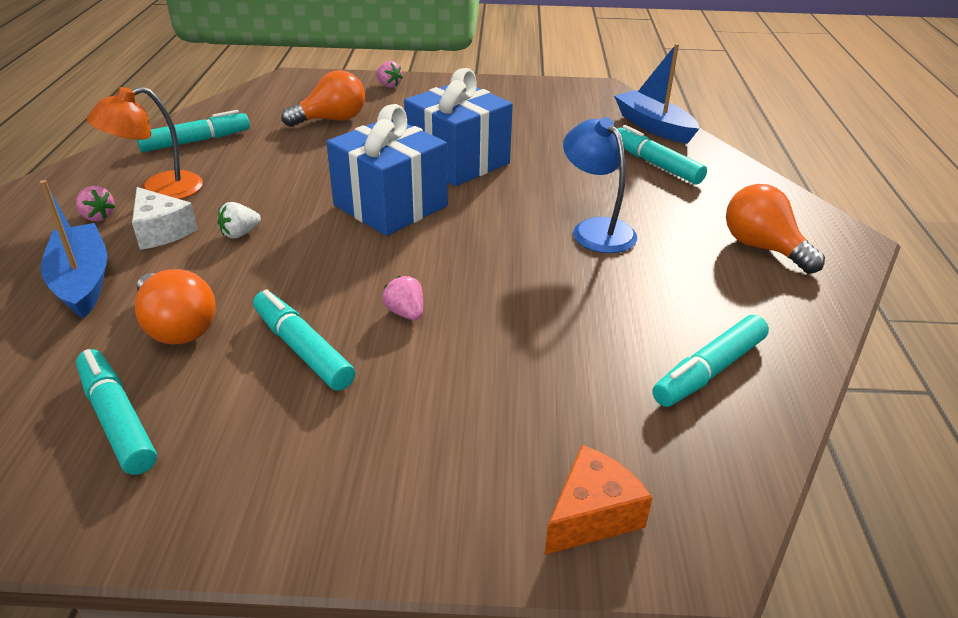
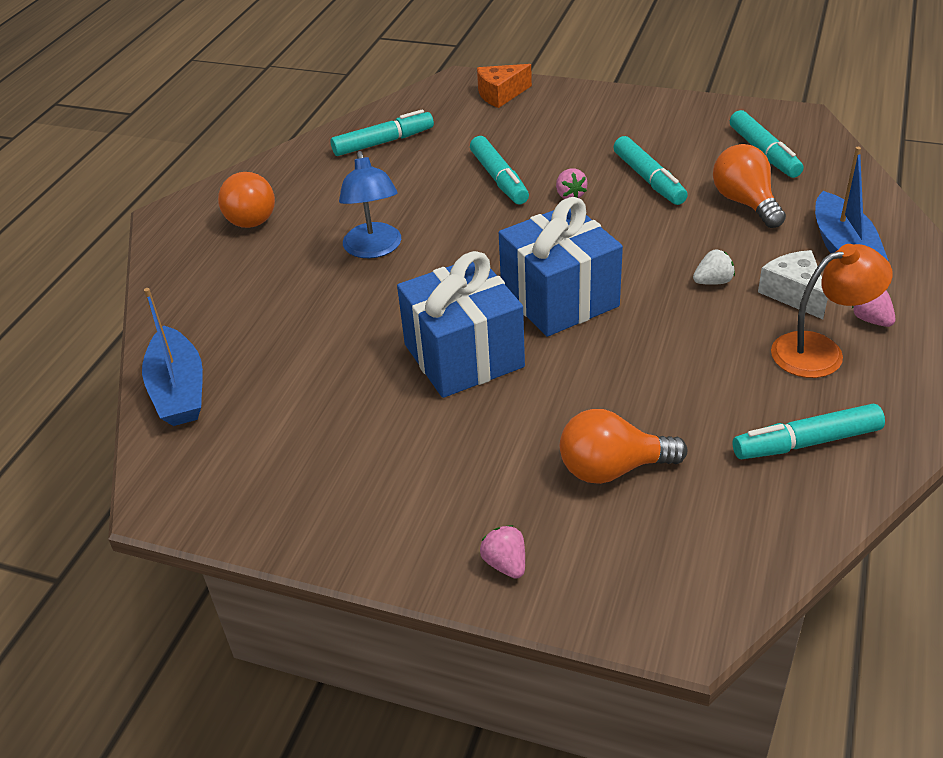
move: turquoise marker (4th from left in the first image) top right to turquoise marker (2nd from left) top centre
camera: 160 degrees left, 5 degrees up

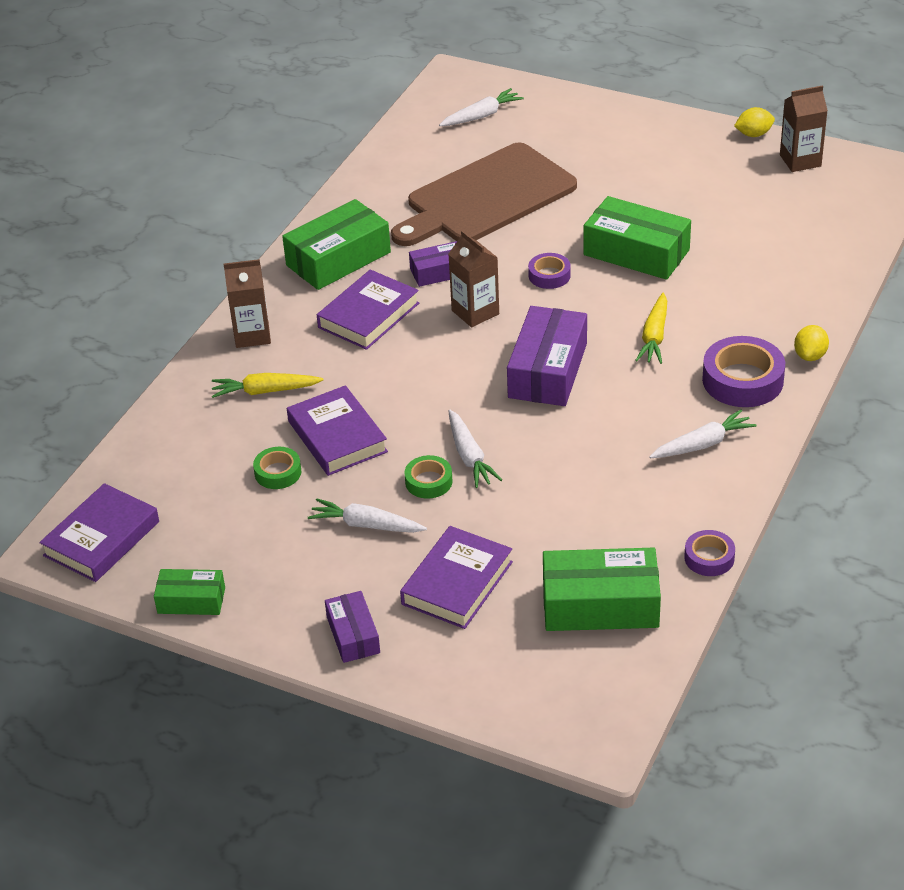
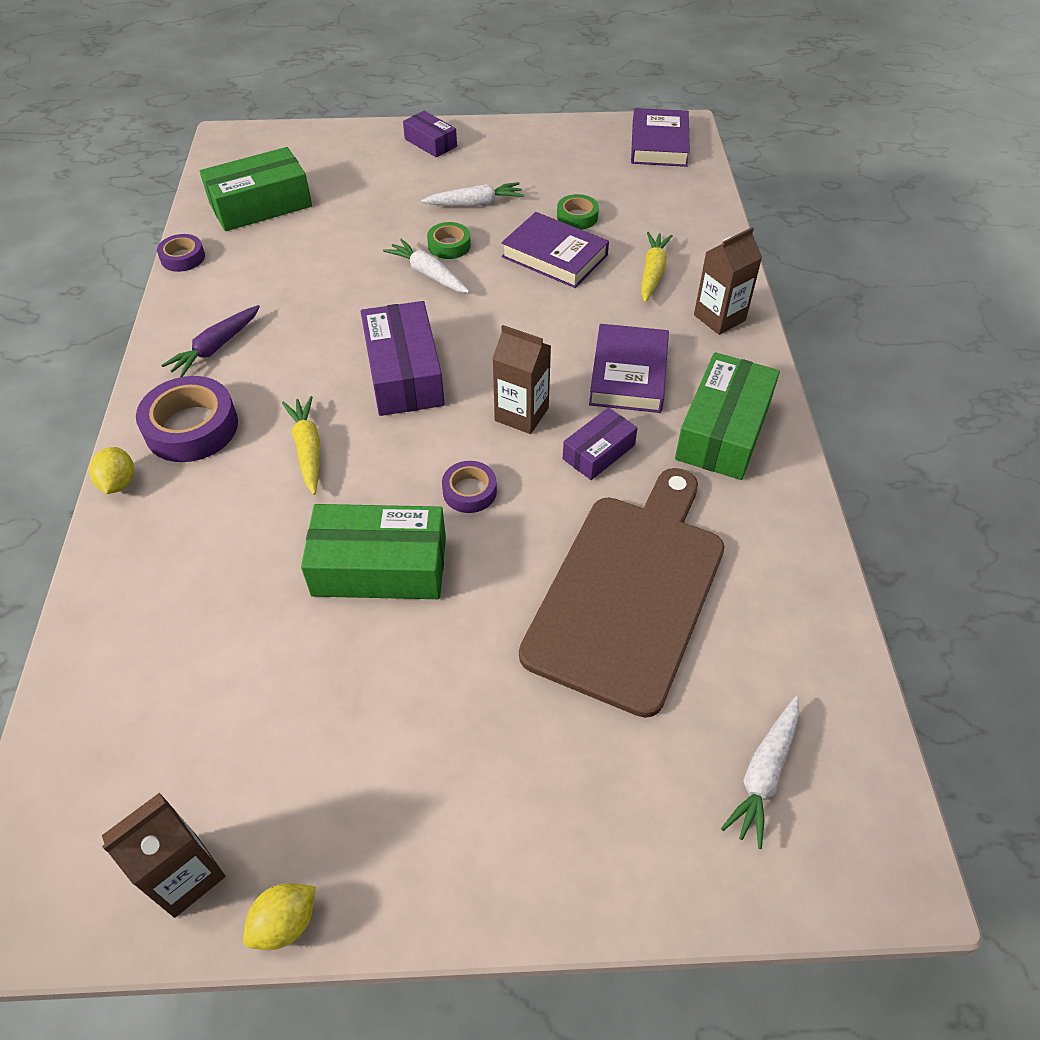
delete: green box (1st from left) middle left; purple book (4th from left) centre
recolor: white carrot (4th from left) middle right to purple carrot top left
rotate: yellow carrot (1st from left in the first image) middle left = top centre 45 degrees counterclockwise
camera: 150 degrees right, 10 degrees up

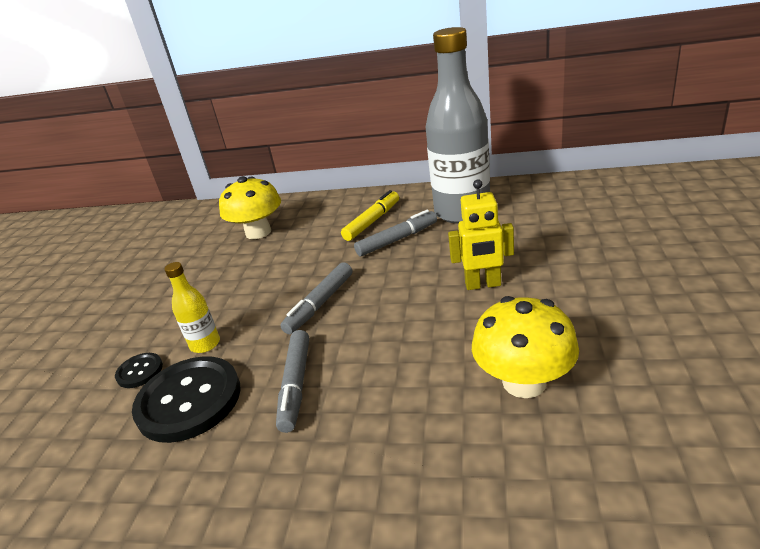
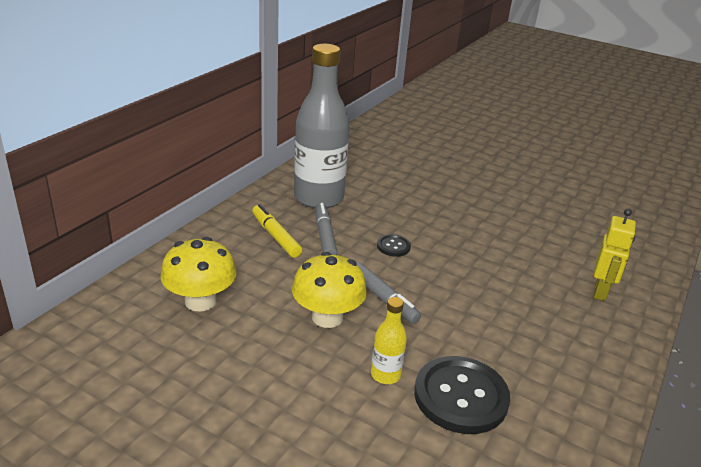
delete: grey marker (1st from left) bottom centre
move: yellow mushroom (2nd from left) middle right to centre; black button (1st from left) bottom left to centre; yellow robot centre to middle right
camera: 75 degrees left, 0 degrees up

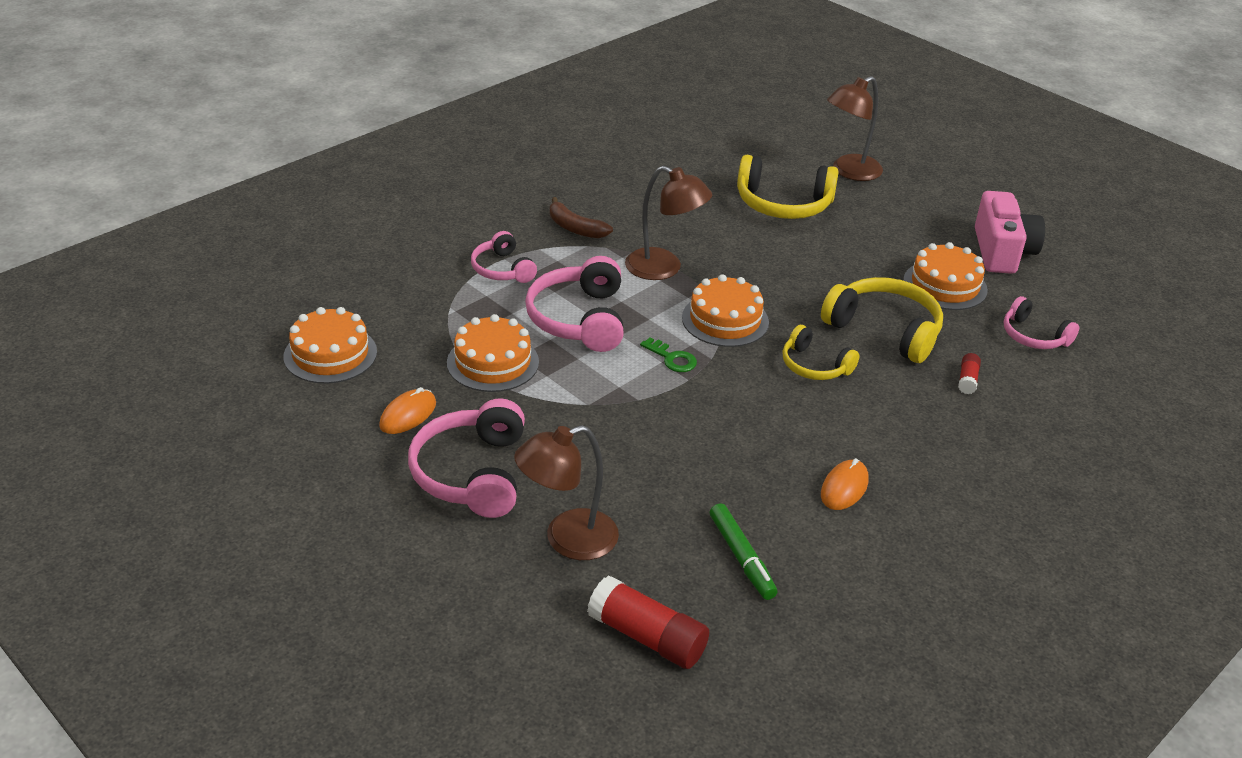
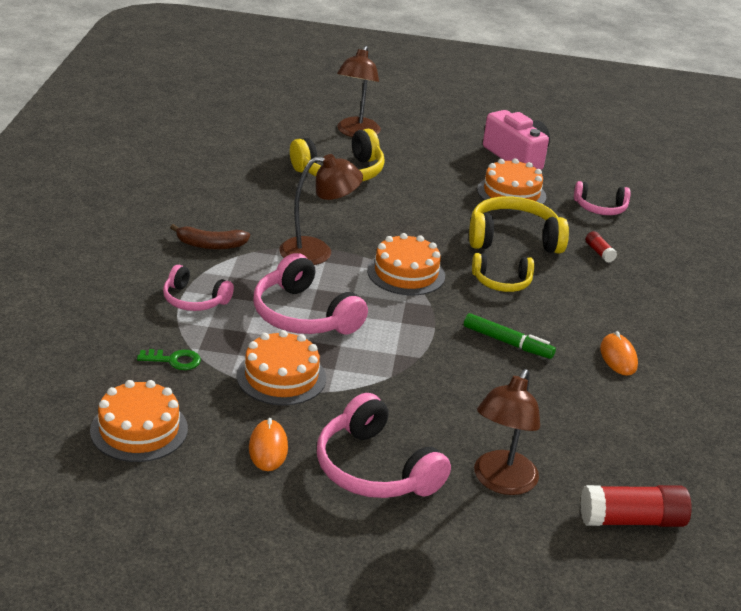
move: green key centre to middle left; green marker bottom centre to middle right
camera: 40 degrees left, 5 degrees down

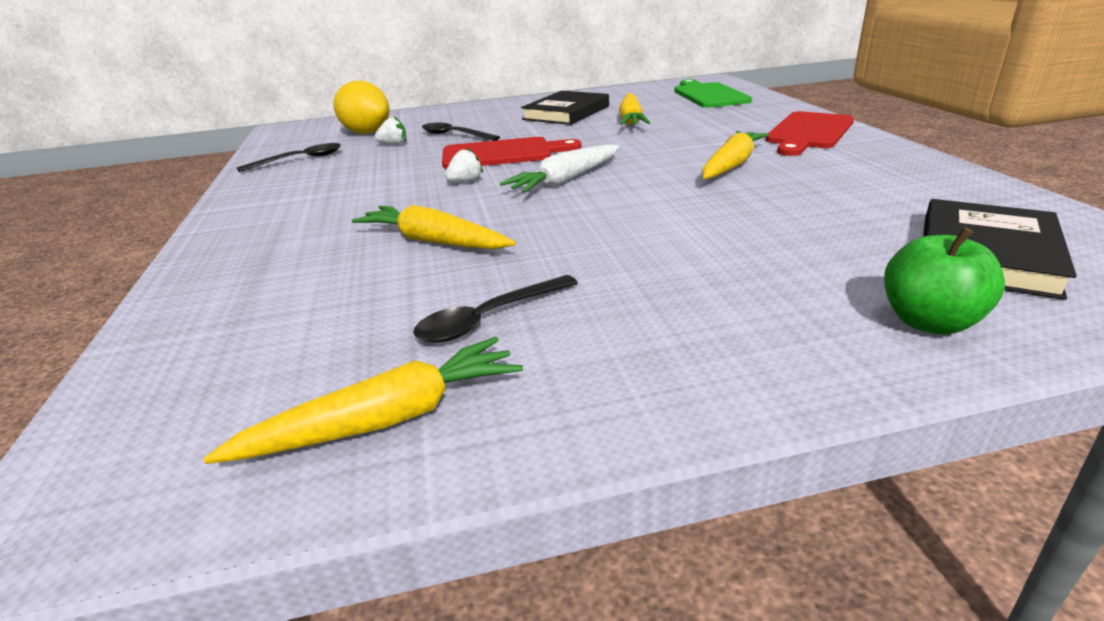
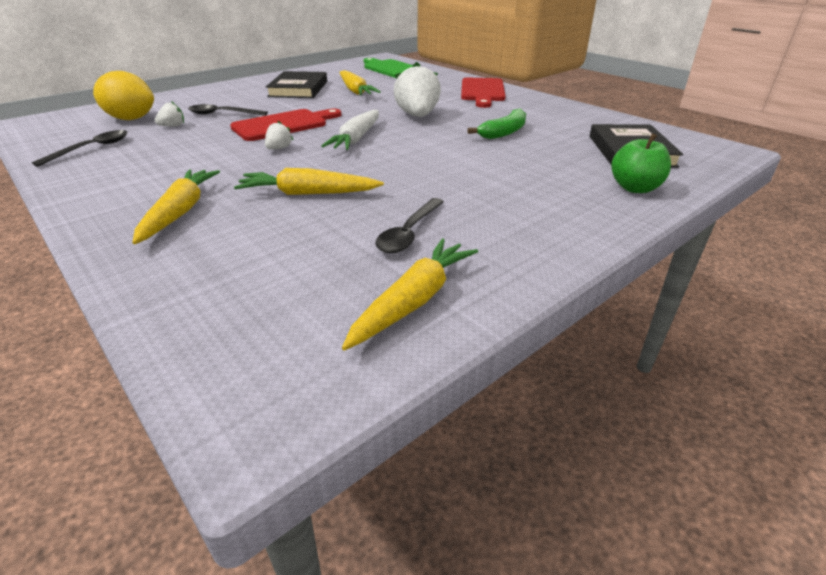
insert: white strawberry (3rd from left) top centre; green banana top centre
move: yellow carrot (4th from left in the first image) top centre to yellow carrot (1st from left) middle left
camera: 30 degrees left, 5 degrees up

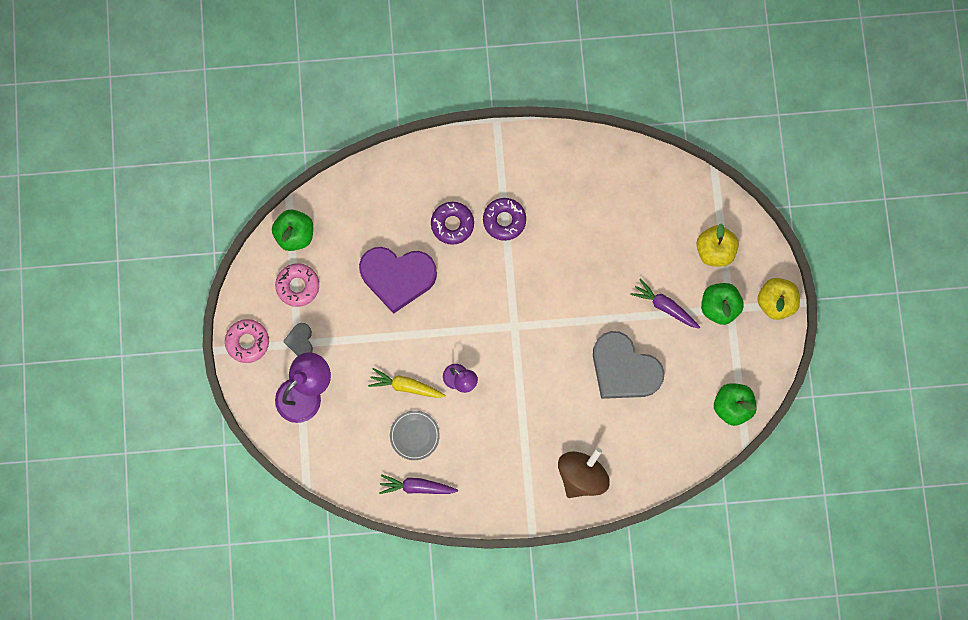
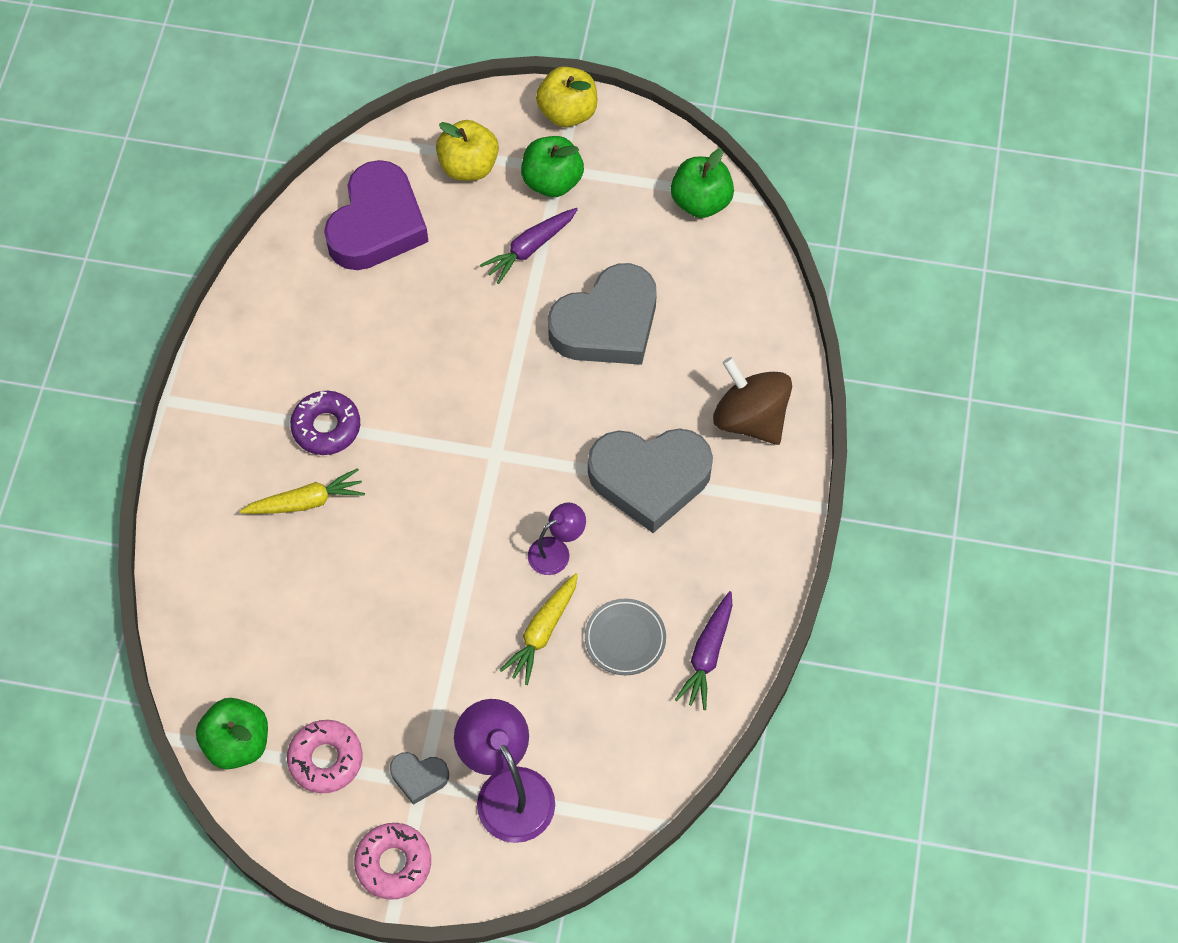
insert: grey heart (3rd from left) centre
move: purple heart centre to top left
replace: purple donut (1st from left) centre to yellow carrot (1st from left) middle left
camera: 75 degrees left, 15 degrees down

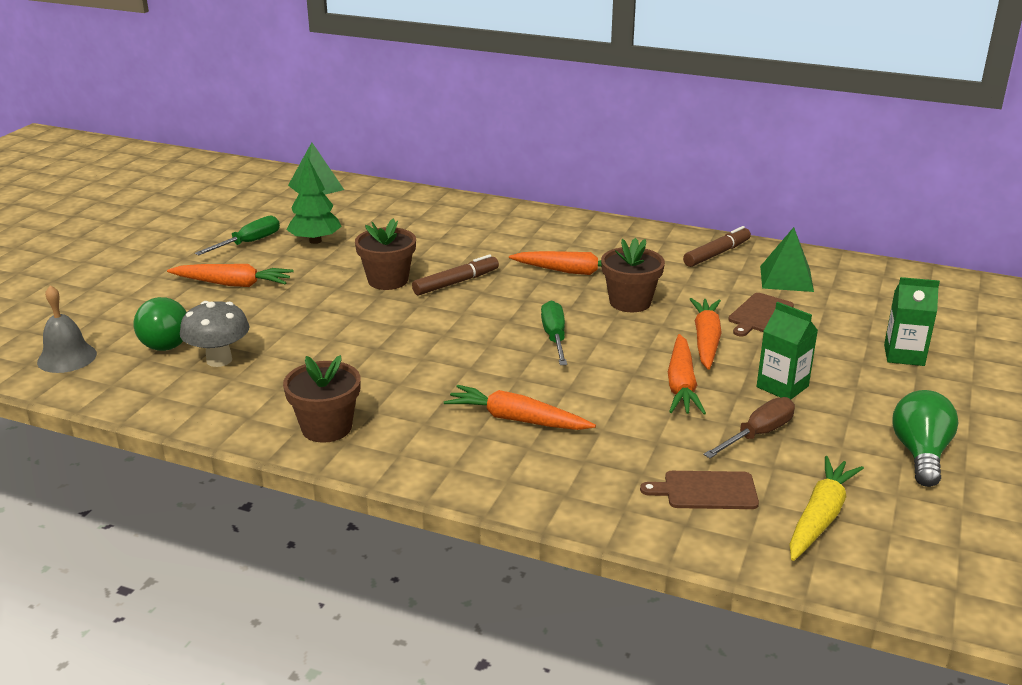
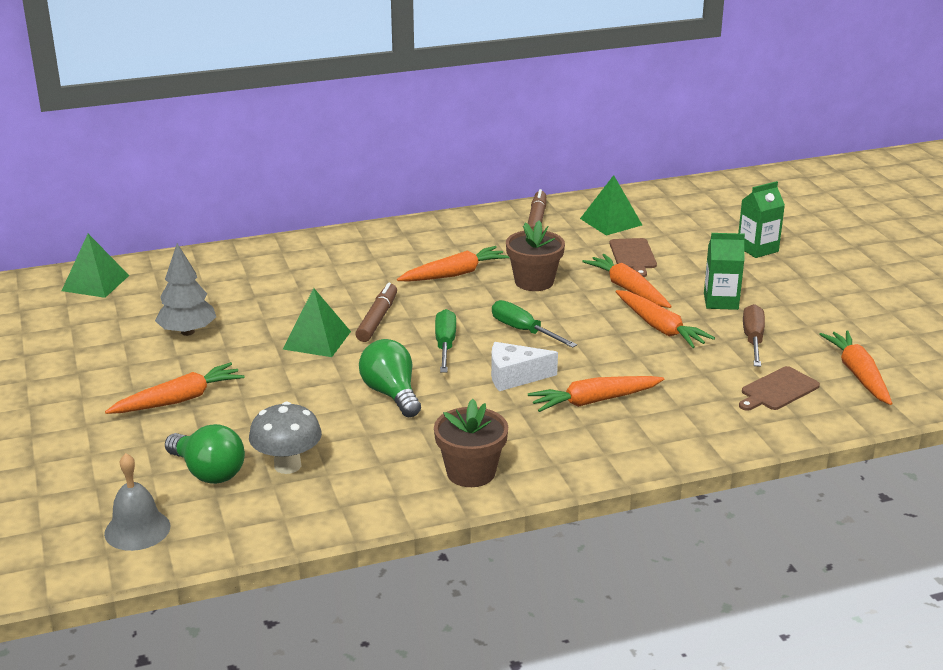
insert: white cheese centre
move: green light bulb (2nd from left) middle right to centre; green screwdriver (1st from left) middle left to centre
replace: brown flower pot (2nd from left) centre to green pyramid (2nd from left) centre
recolor: green tree top left to grey tree middle left; yellow carrot bottom right to orange carrot (6th from left) middle right
camera: 40 degrees left, 0 degrees up

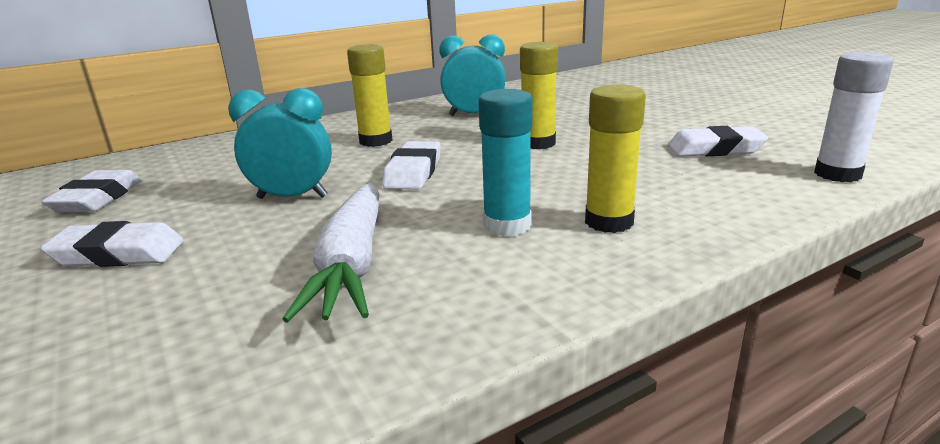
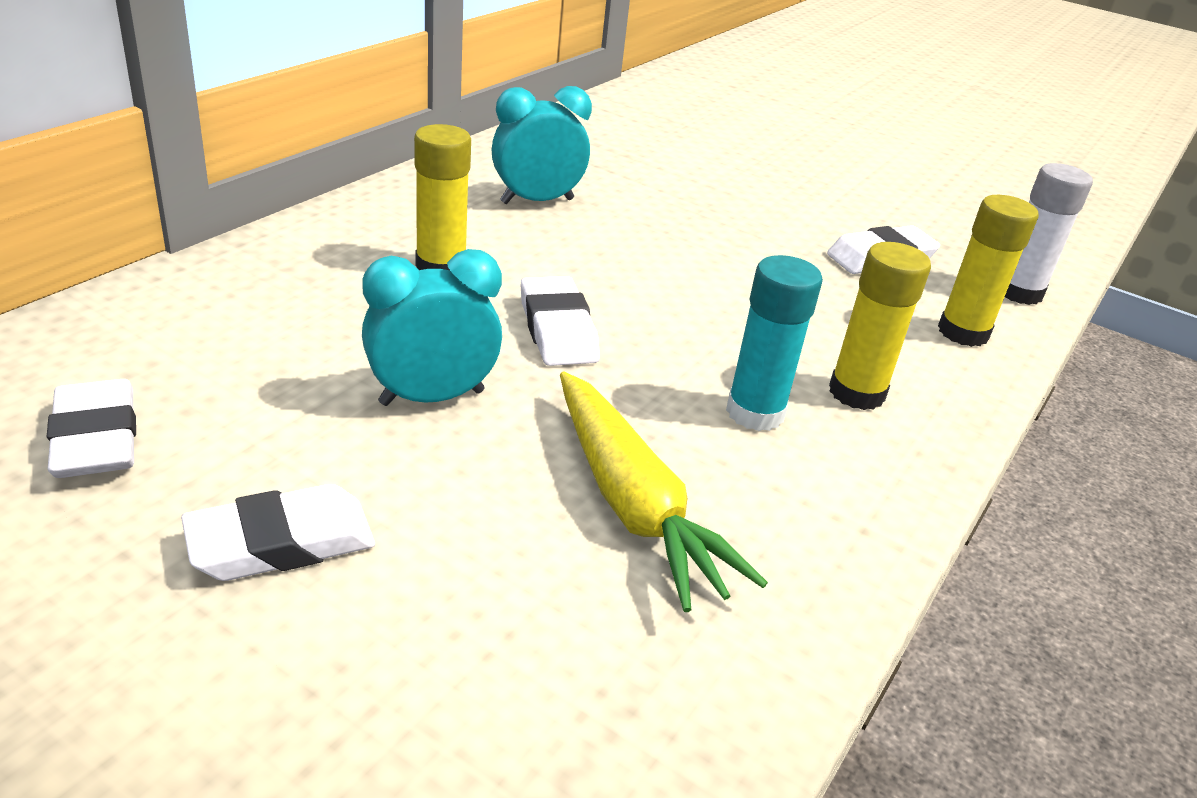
move: yellow glue stick (2nd from left in the first image) top centre to yellow glue stick (3rd from left) middle right
recolor: white carrot centre to yellow carrot centre
camera: 30 degrees left, 10 degrees up

